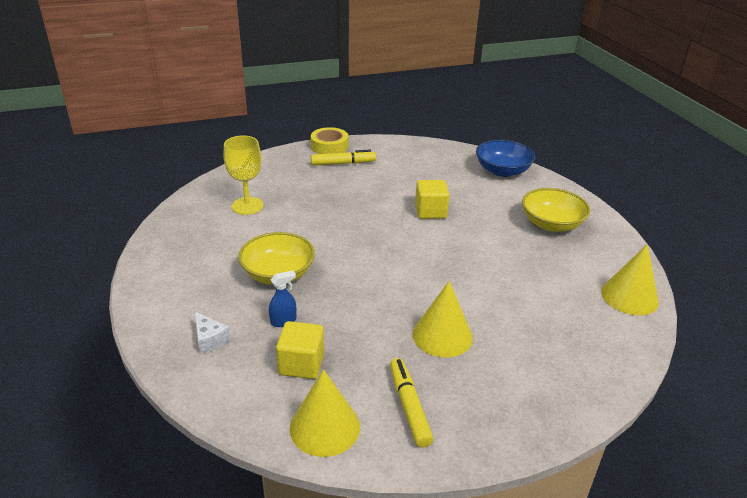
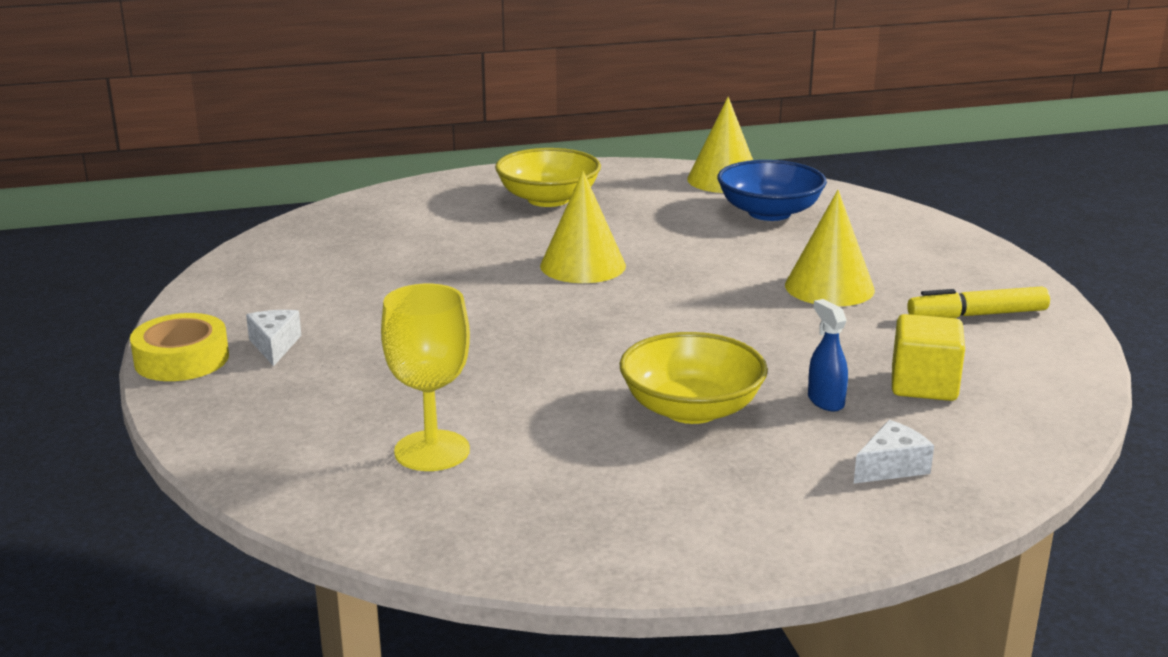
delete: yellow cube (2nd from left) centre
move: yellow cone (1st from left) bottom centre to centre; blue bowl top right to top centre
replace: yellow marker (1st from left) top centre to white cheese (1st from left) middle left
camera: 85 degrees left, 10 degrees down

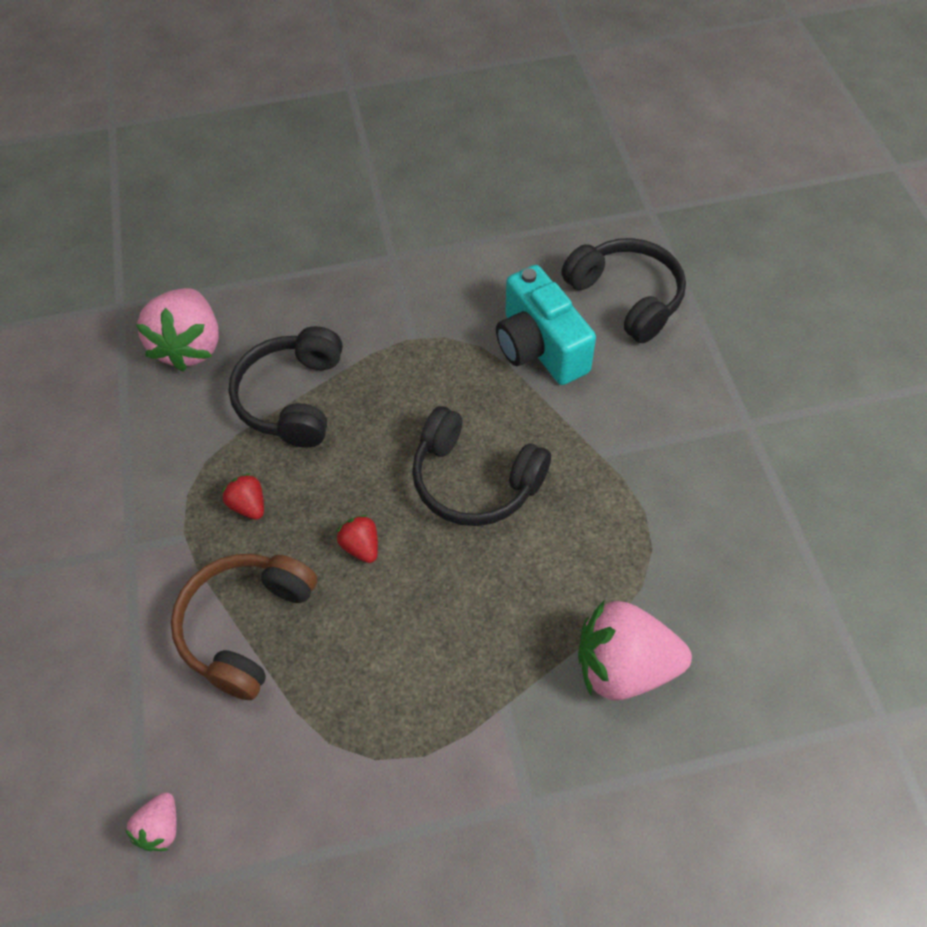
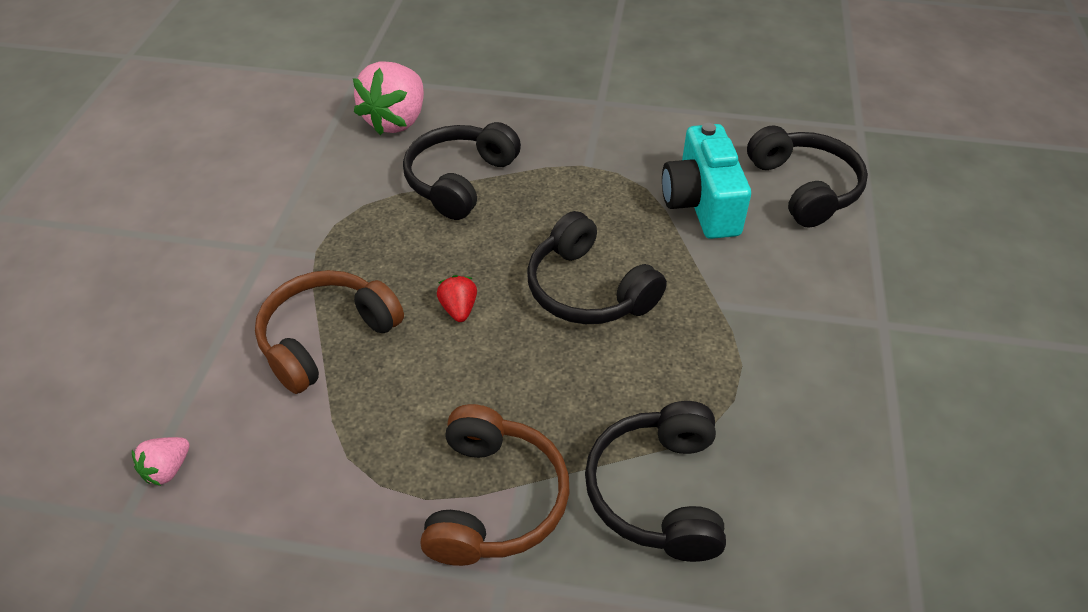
delete: red strawberry (1st from left) middle left
insert: brown headphones (2nd from left) bottom centre
replace: pink strawberry (3rd from left) bottom right to black headphones (3rd from left) bottom centre
camera: 20 degrees right, 10 degrees down

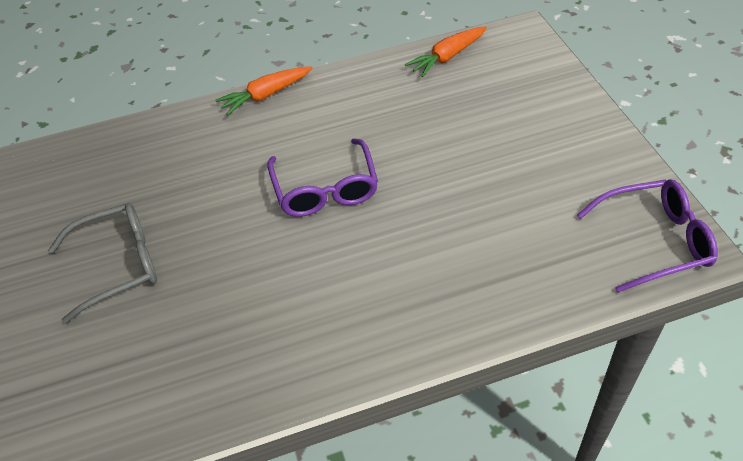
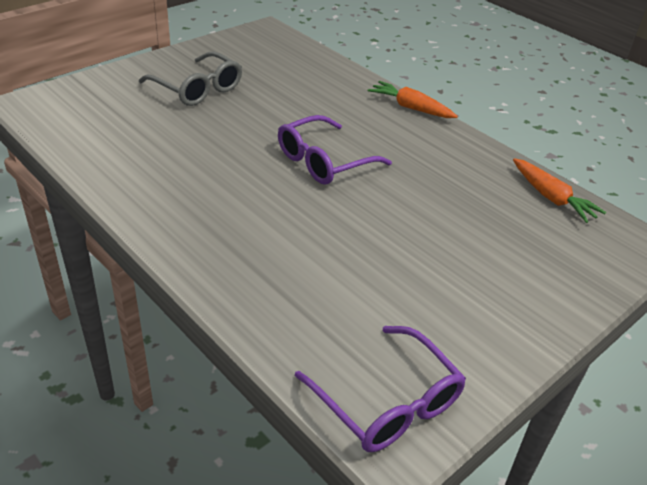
rotate: orange carrot (2nd from left) top centre = middle right 150 degrees counterclockwise
camera: 60 degrees right, 10 degrees down

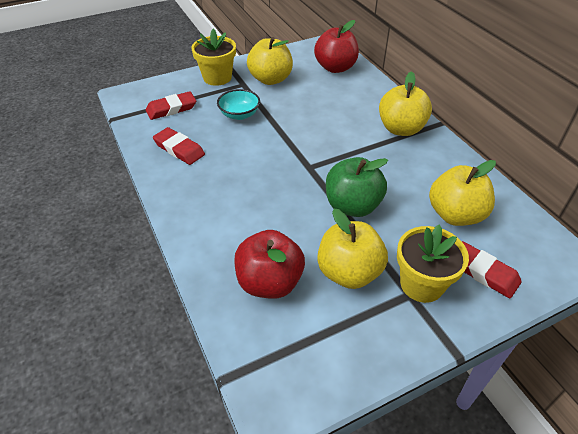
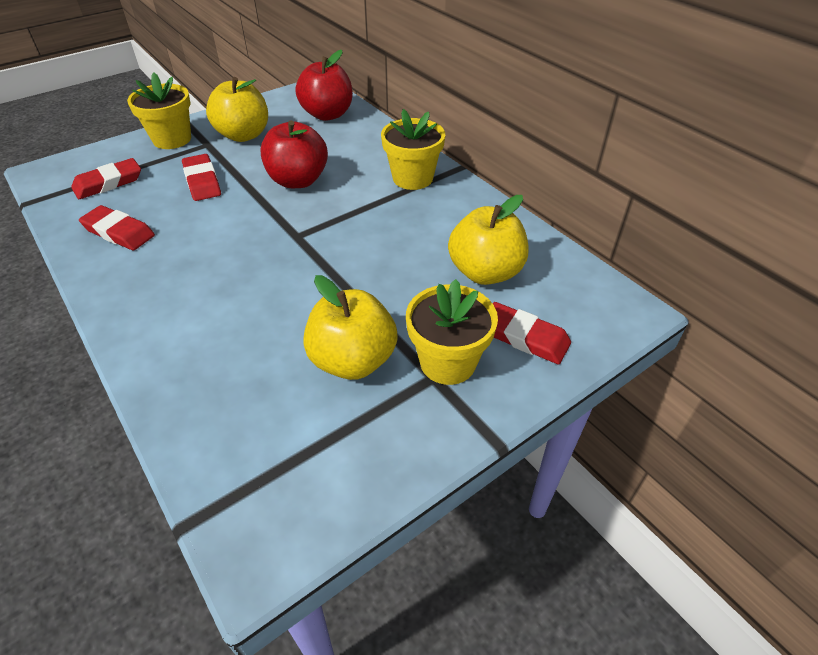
delete: green apple centre
move: red apple (1st from left) centre to top centre
replace: turquoise bowl top centre to red eraser (3rd from left) top left; yellow apple (3rd from left) top right to yellow flower pot (2nd from left) top centre
camera: 10 degrees left, 0 degrees up

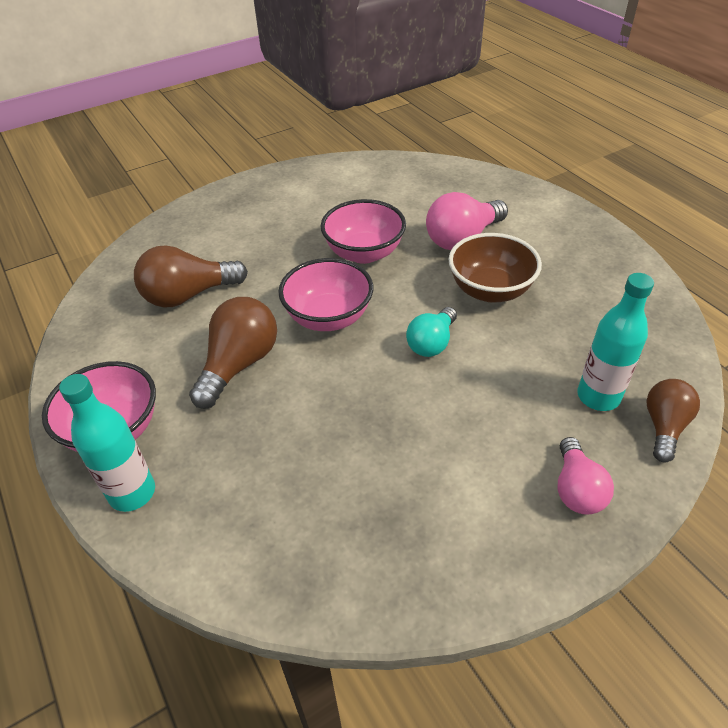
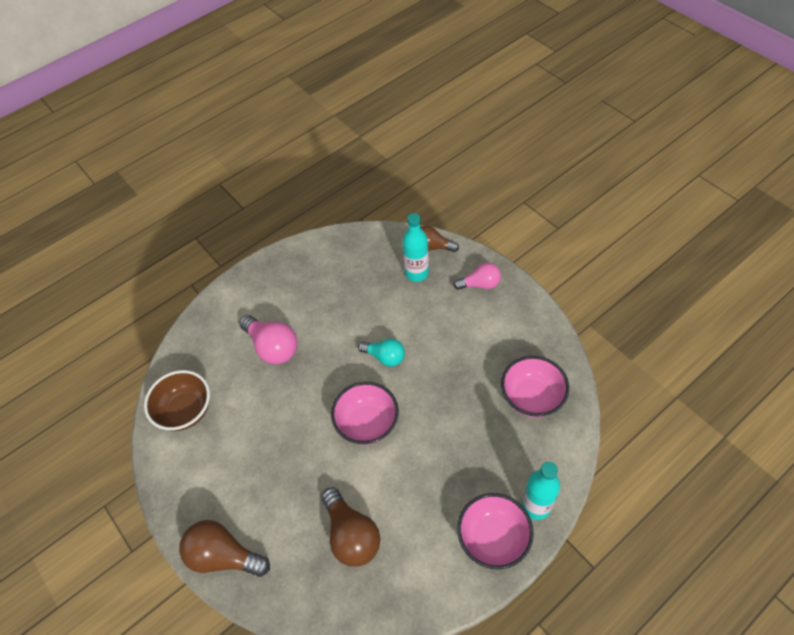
move: brown bowl middle right to middle left; brown light bulb (2nd from left in the first image) middle left to brown light bulb (1st from left) bottom left; pink bowl (3rd from left) top centre to middle right
camera: 95 degrees left, 10 degrees up

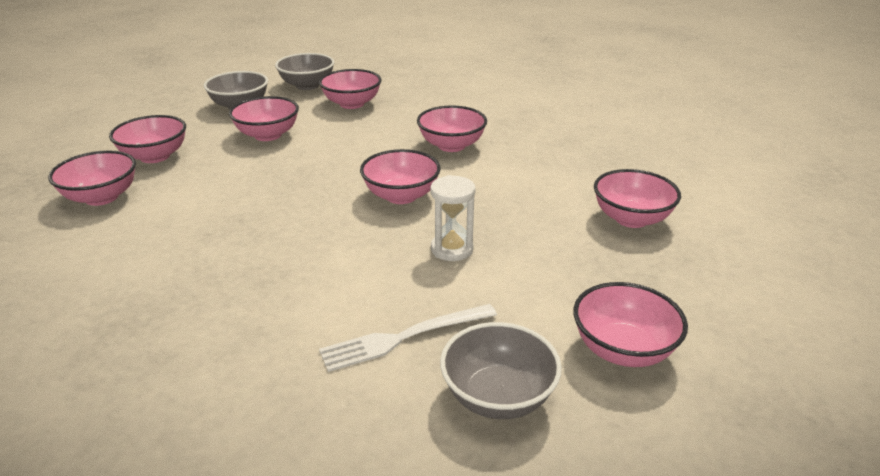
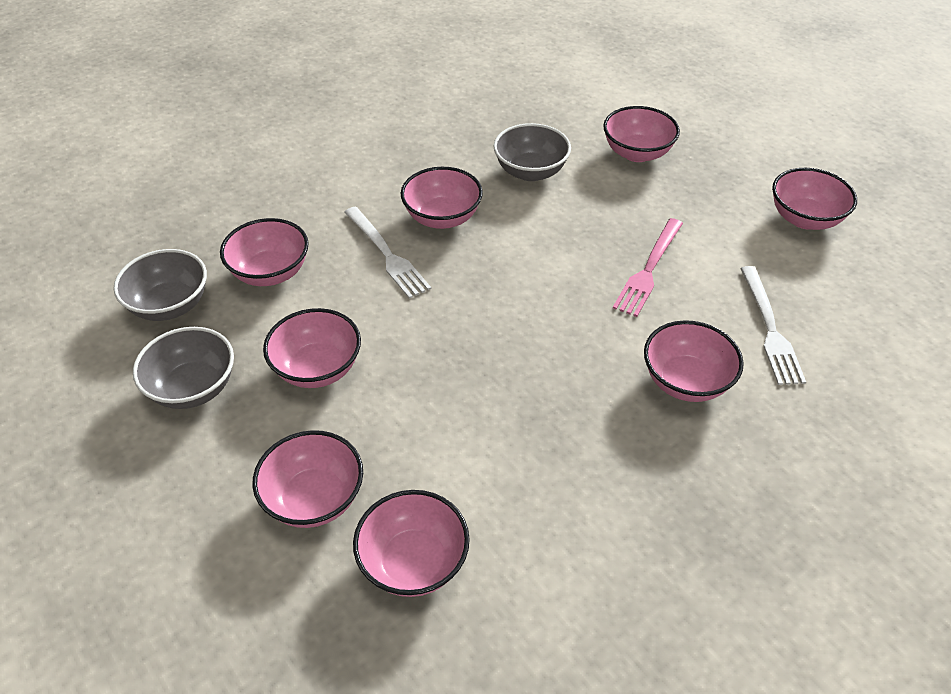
insert: white fork (1st from left) centre
move: grey bowl (3rd from left) bottom centre to top centre; pink bowl (5th from left in the first image) centre to pink bowl (7th from left) middle right
replace: white hourglass centre to pink fork middle right
camera: 70 degrees left, 15 degrees up

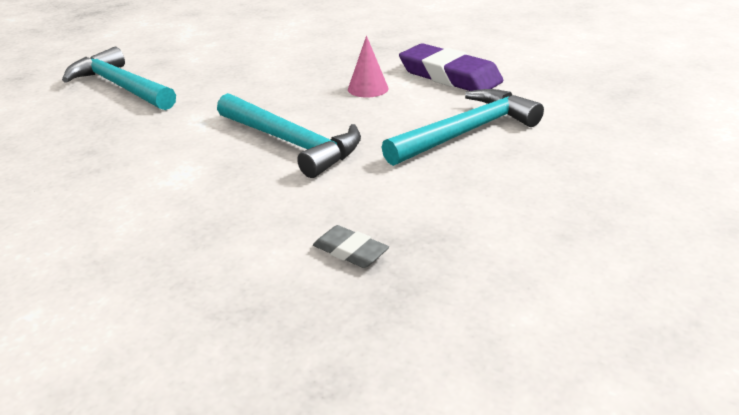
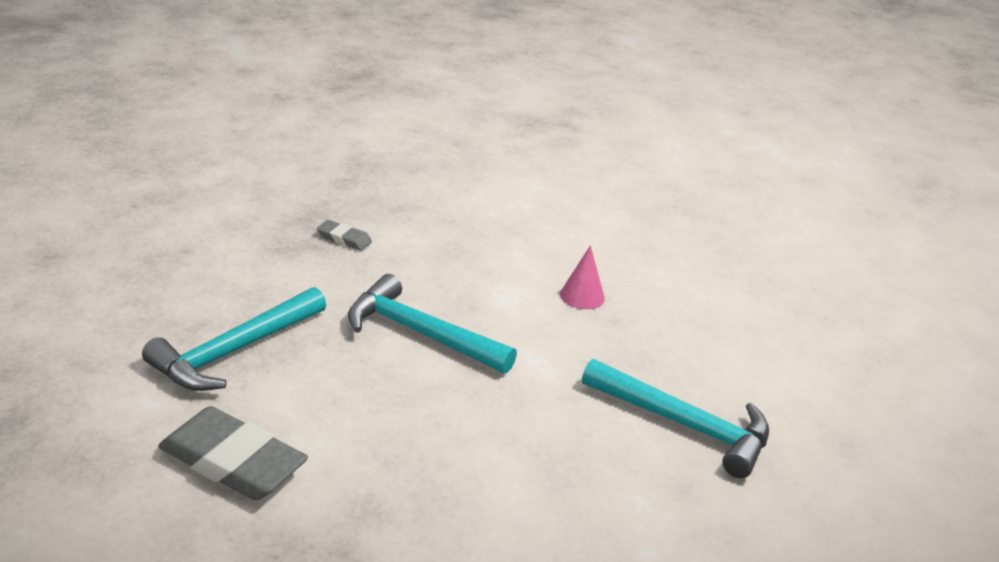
move: pink cone top centre to centre
recolor: purple eraser top centre to grey eraser (1st from left) bottom left
camera: 165 degrees right, 0 degrees up

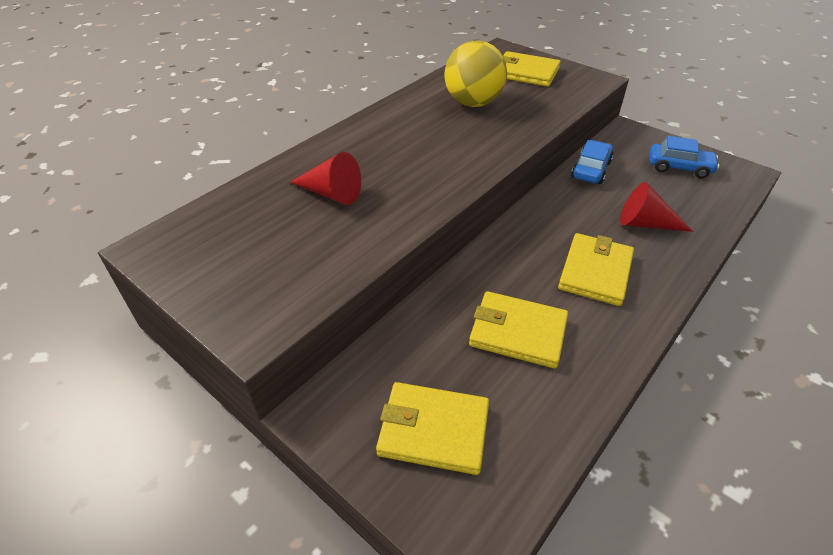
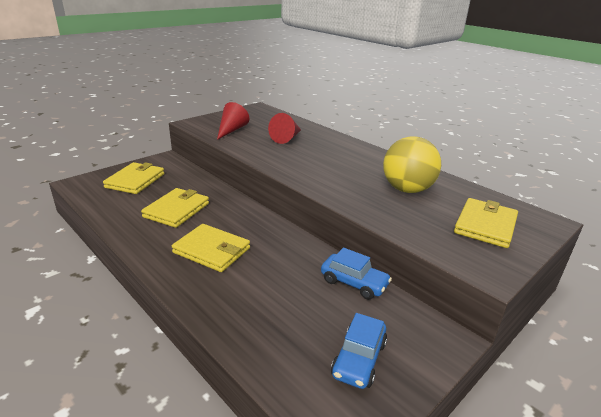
move: red cone (2nd from left in the first image) middle right to red cone (1st from left) top centre
camera: 95 degrees right, 15 degrees down

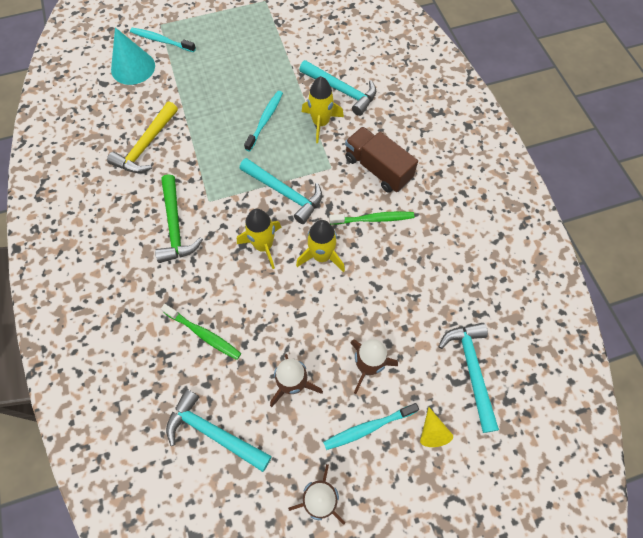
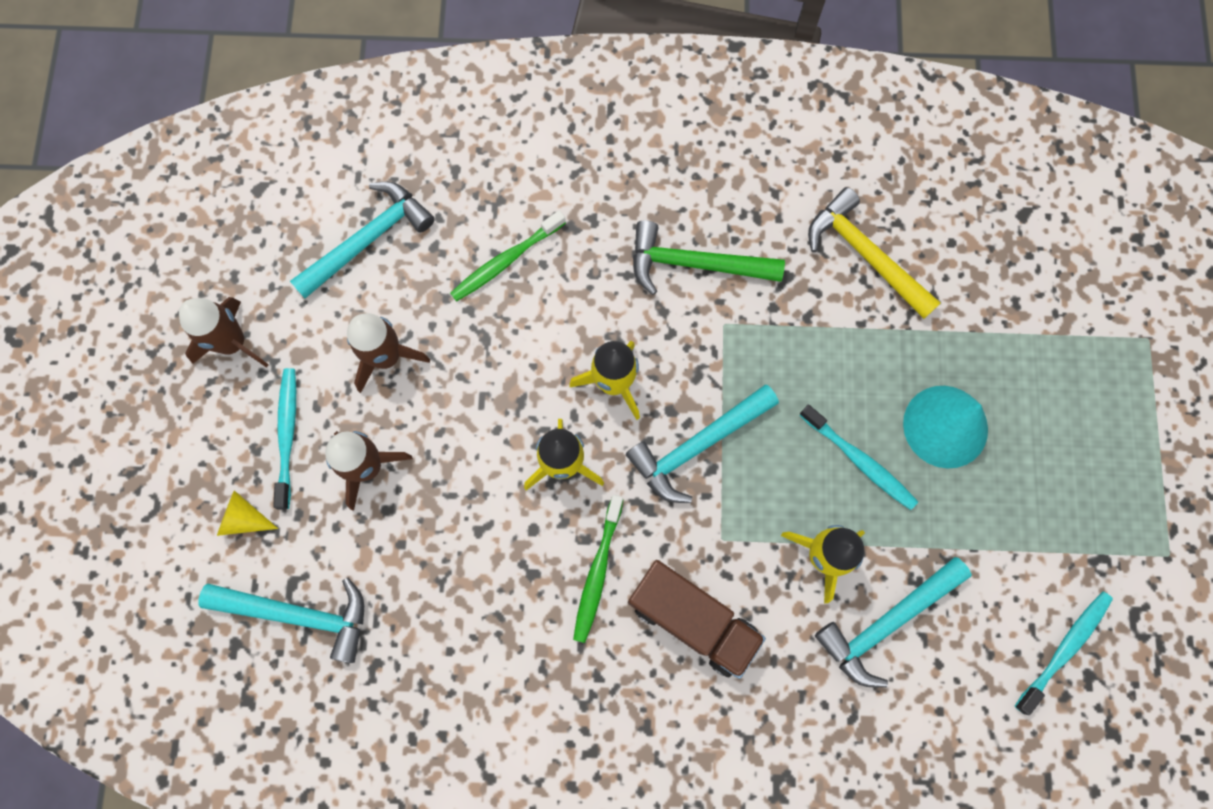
move: turquoise cone top left to middle right; turquoise toothbrush (1st from left in the first image) top left to turquoise toothbrush (3rd from left) bottom right
rotate: brown truck top centre = bottom centre 60 degrees clockwise
camera: 110 degrees right, 10 degrees up

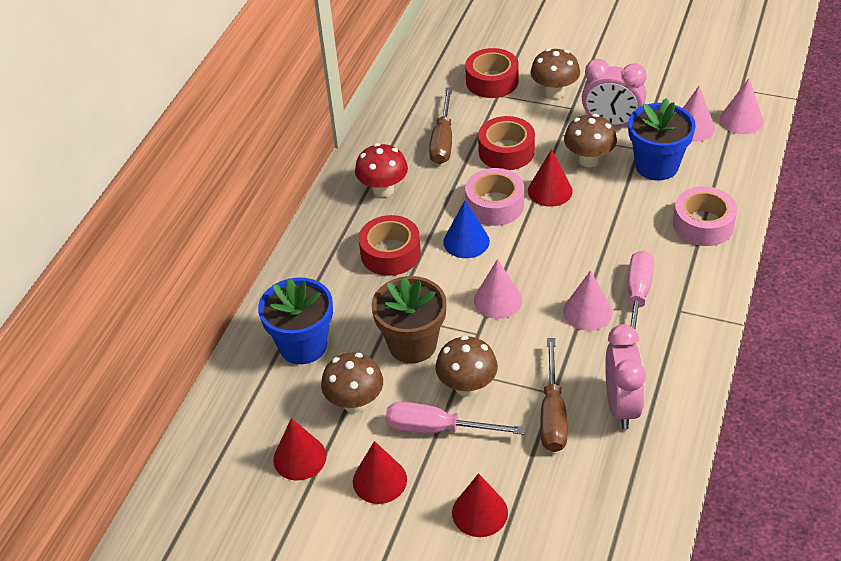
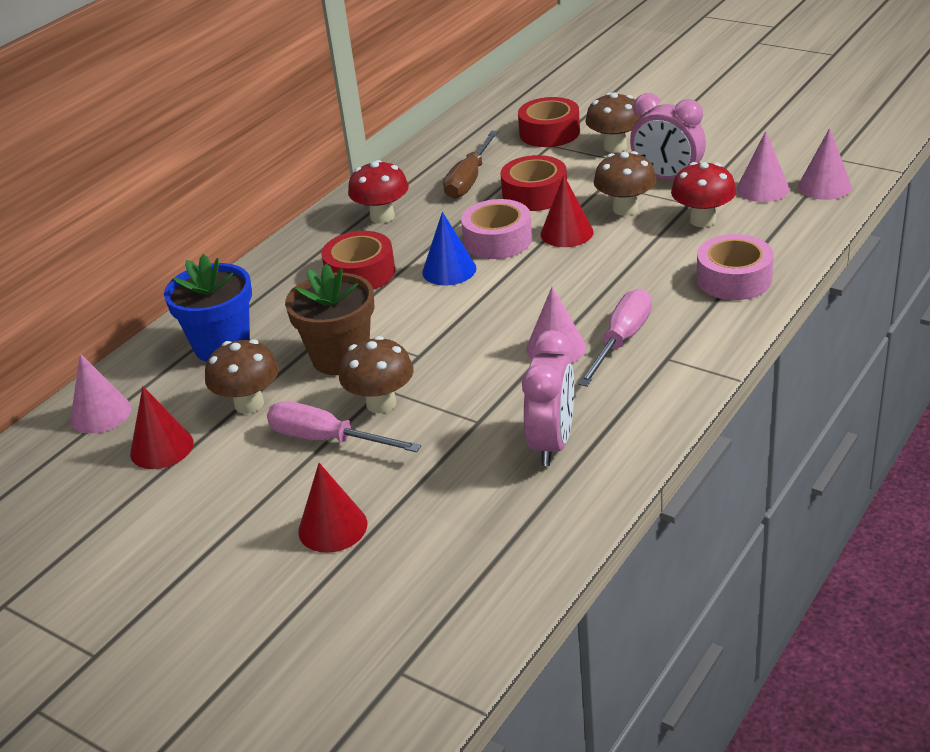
delete: red cone (2nd from left) bottom centre; brown screwdriver (2nd from left) bottom centre
move: pink cone (1st from left) centre to middle left
replace: blue flower pot (2nd from left) top right to red mushroom (2nd from left) top right
camera: 15 degrees right, 10 degrees down

